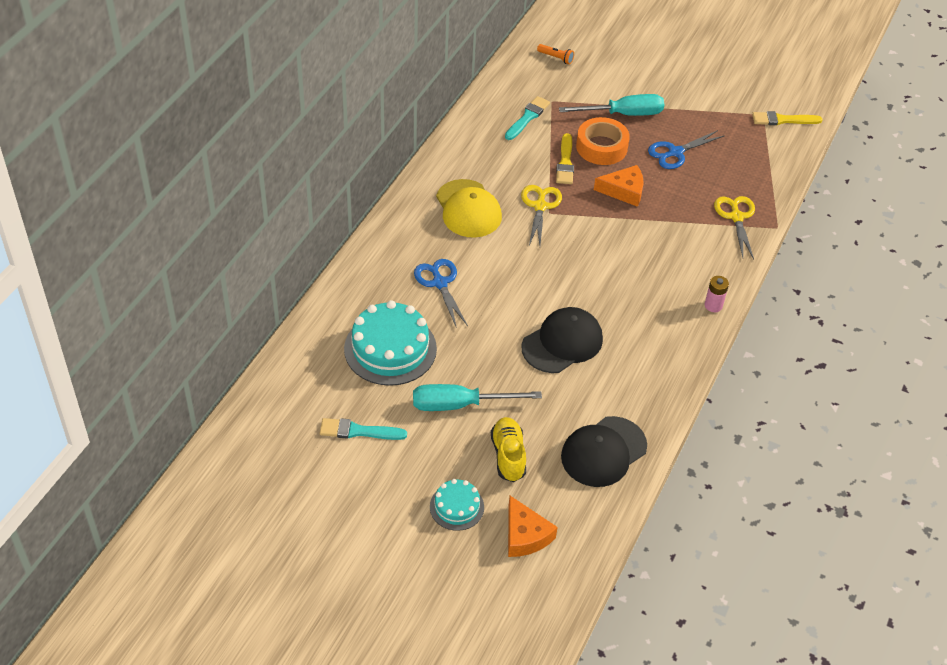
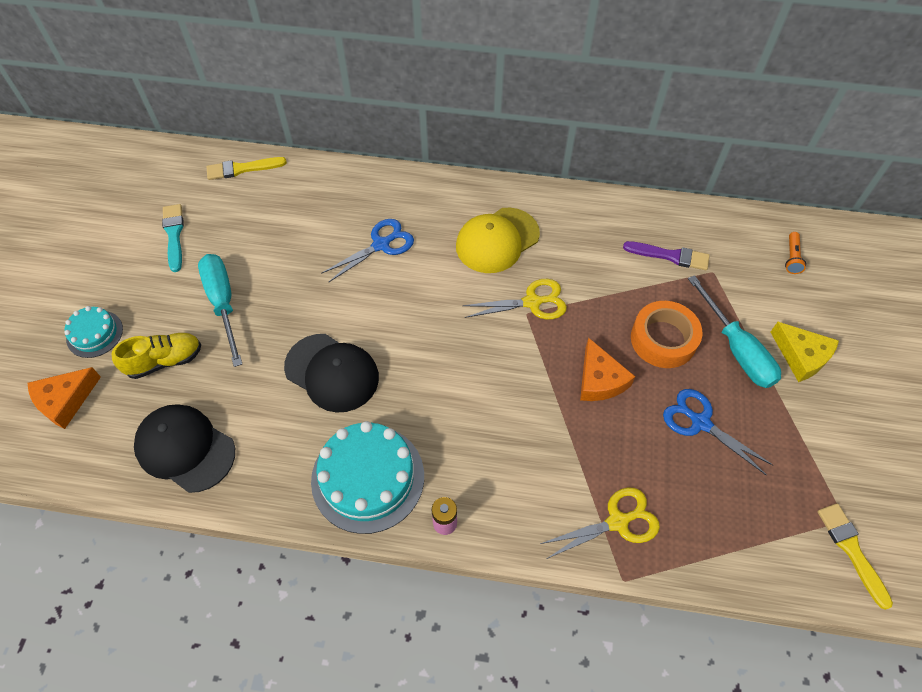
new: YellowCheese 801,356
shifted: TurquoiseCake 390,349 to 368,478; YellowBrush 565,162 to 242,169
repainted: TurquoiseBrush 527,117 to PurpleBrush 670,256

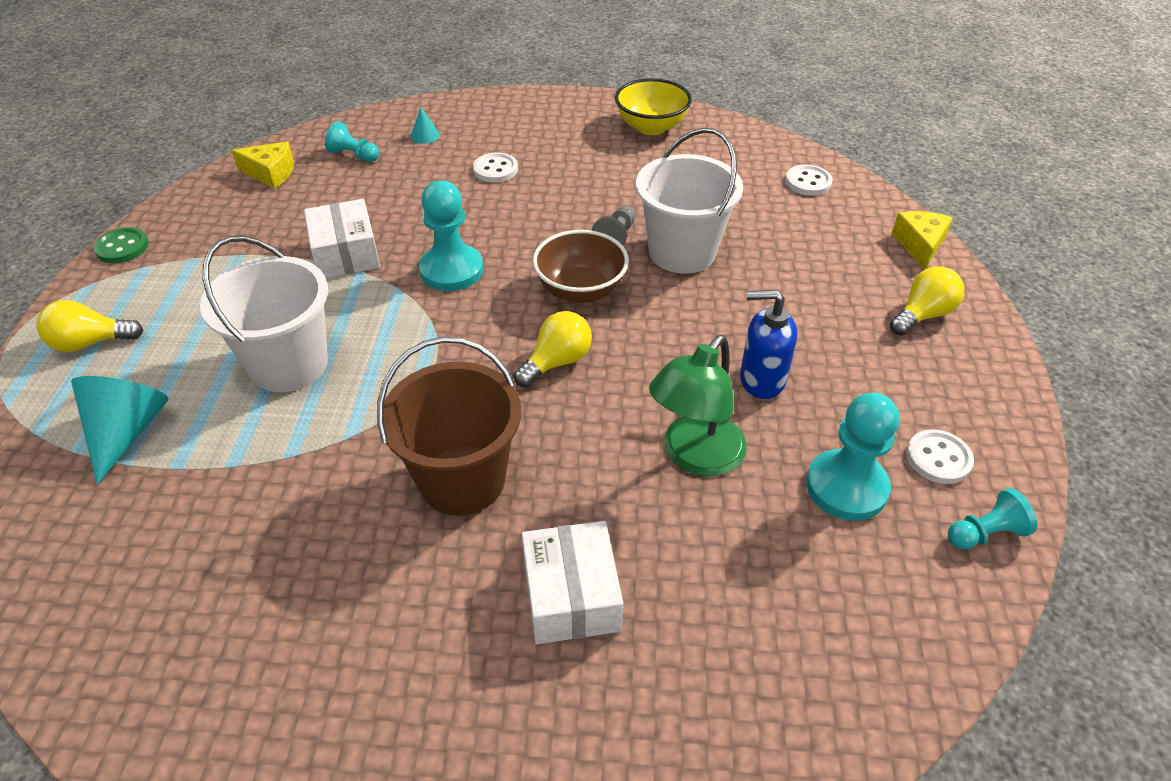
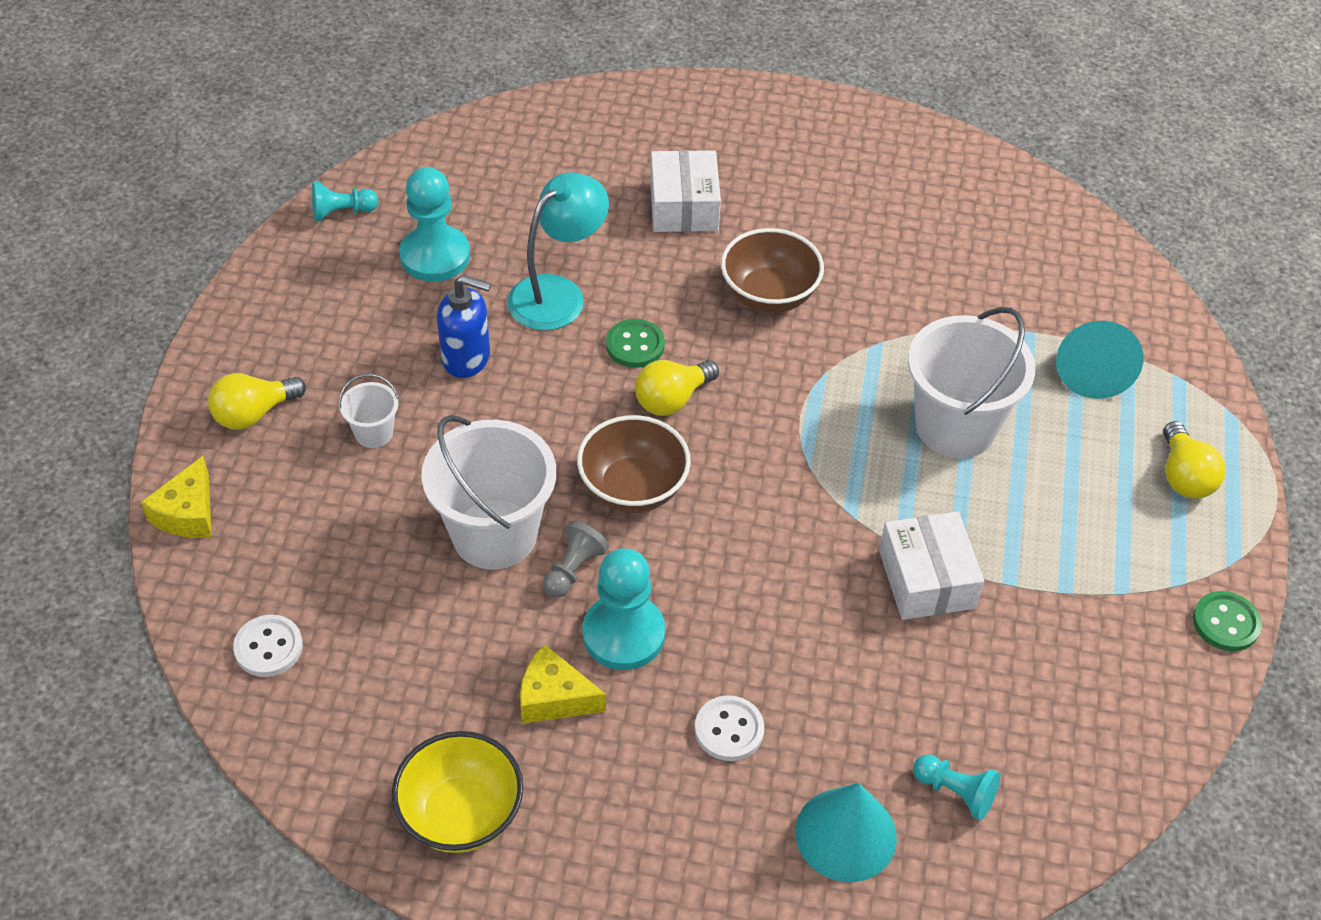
gone: WhiteButton 938,458
new: WhiteBucket 374,433; GreenButton 635,345
shifted: YellowCheese 271,173 to 554,697; TurquoisePawn 451,270 to 623,634
swapped: BrownBucket 462,480 to BrownBowl 769,295
repainted: GreenLamp 695,456 to TurquoiseLamp 558,293
rotated: YellowLightBulb 91,343 = 1183,476 90 degrees clockwise
scaled: TurquoiseCone 425,135 = 845,834 x2.07

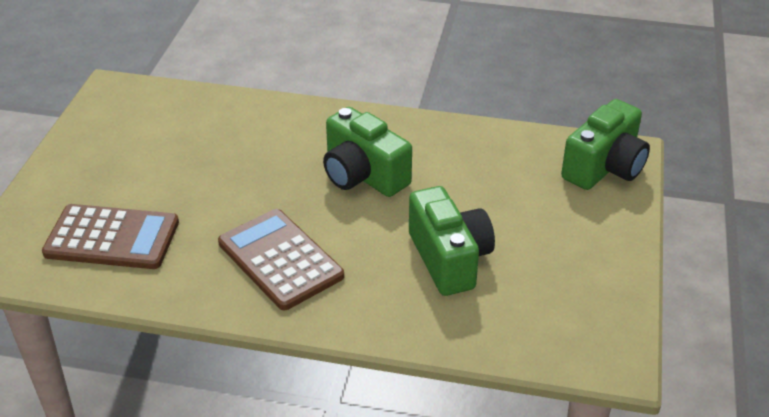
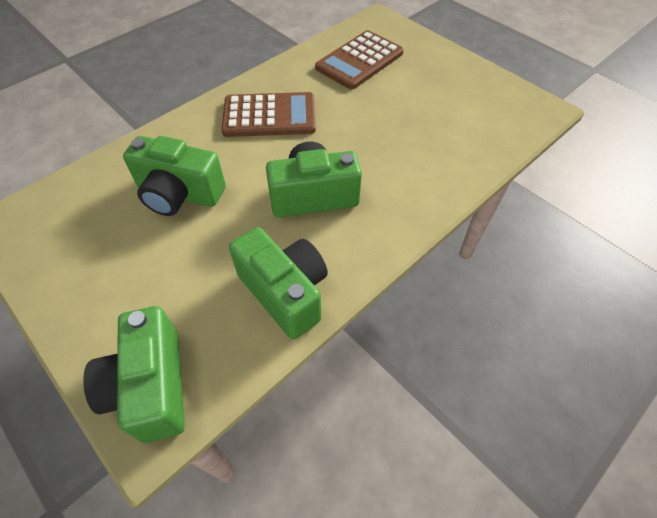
new: GreenCamera 285,292

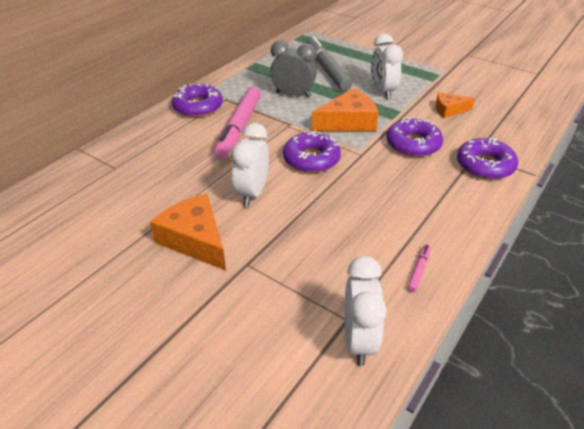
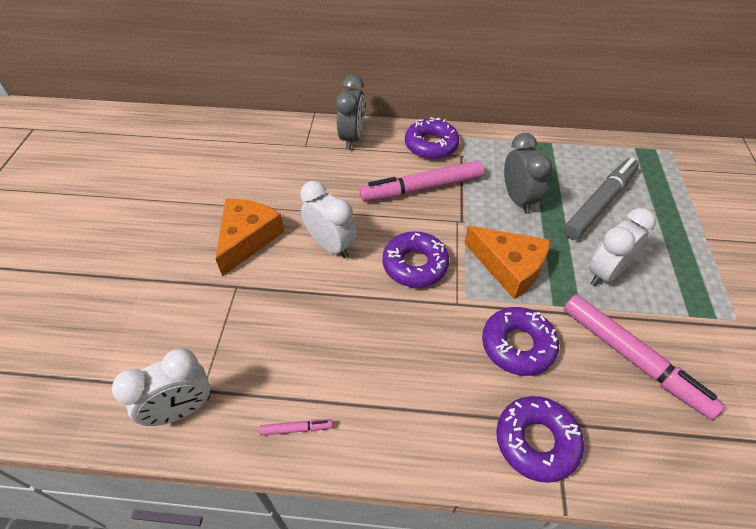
new: GreyClock 352,138
swapped: OrangeCheese 449,110 to PinkMarker 632,359
rotated: WhiteClock 252,193 = 331,245 60 degrees clockwise

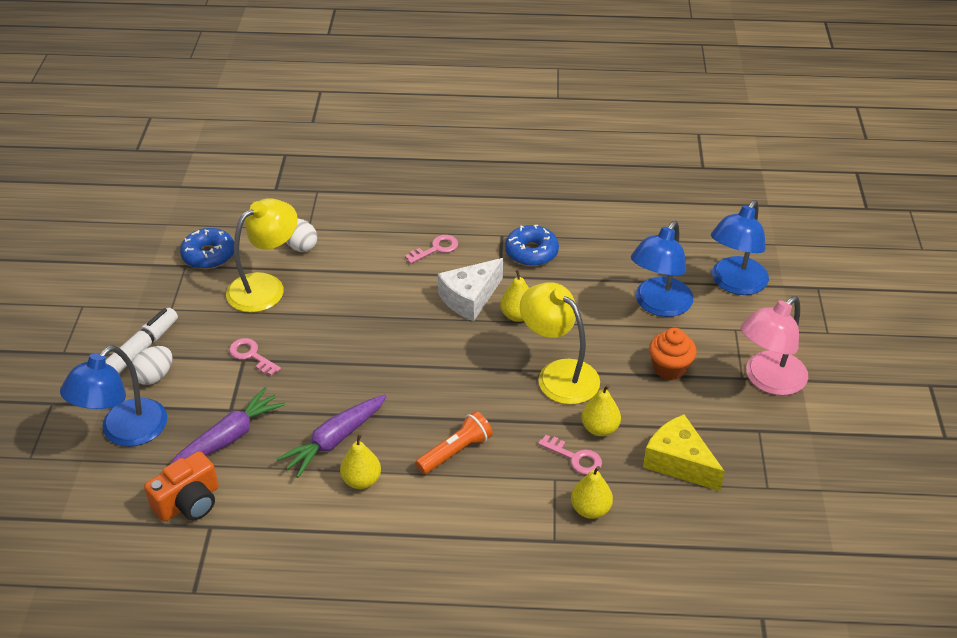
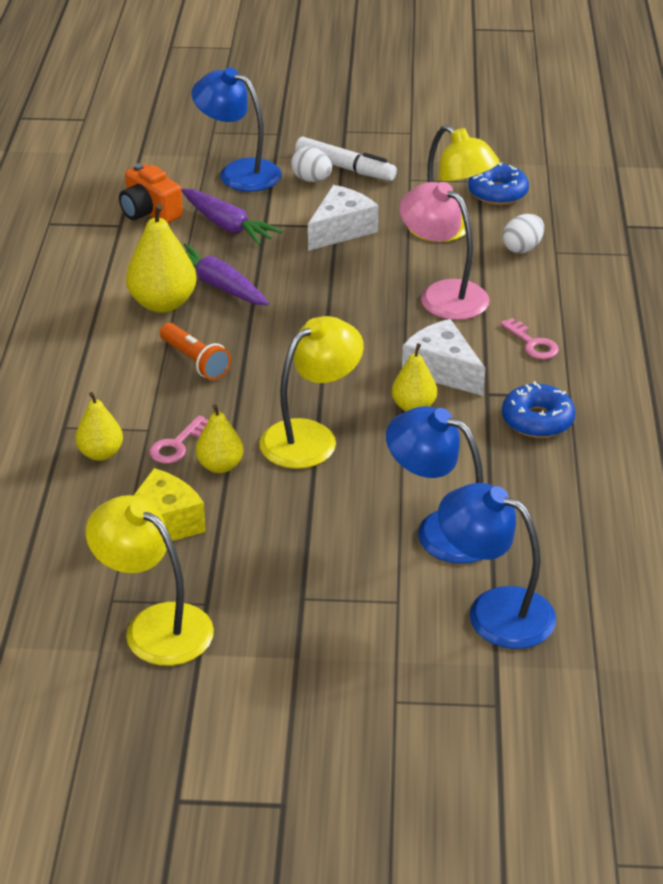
gone: OrangeCupcake 669,368
new: YellowLamp 155,625
shifted: PinkLamp 768,380 to 443,294
swapped: PinkKey 251,355 to WhiteCheese 341,230
scaled: YellowPear 361,480 = 163,303 x1.66

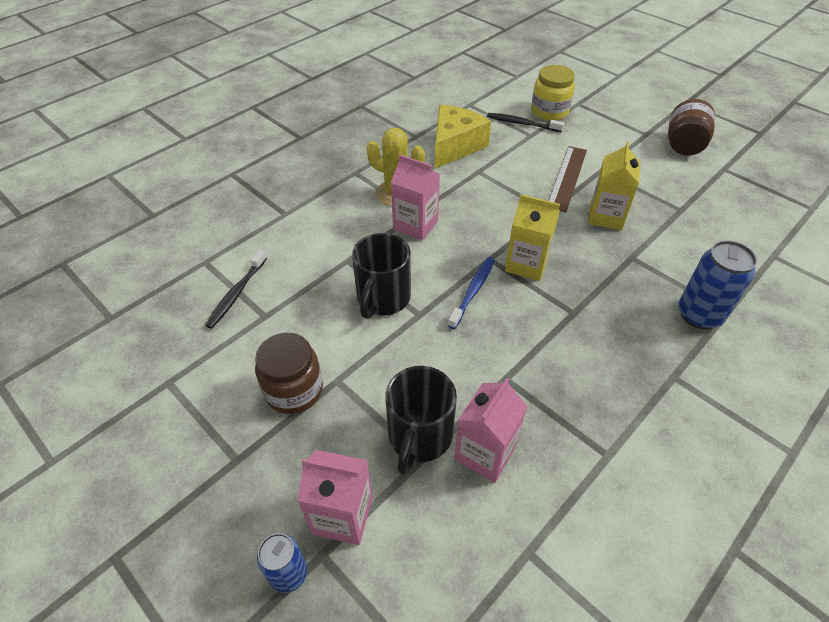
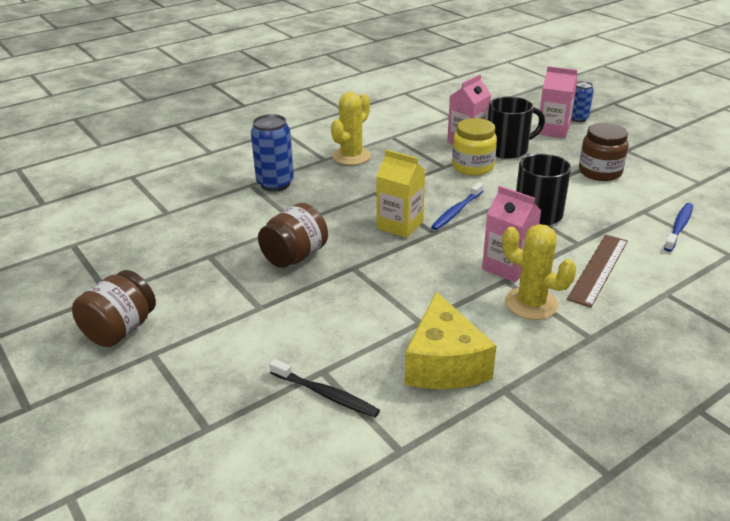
new: YellowCactus 351,156
shifted: YellowJar 549,111 to 472,167; BrownRuler 567,178 to 598,269
swapped: YellowCarton 606,216 to BrownJar 295,256
repainted: BlackToothbrush 236,293 to BlueToothbrush 679,227
rotated: BlackMug 419,436 = 508,149 45 degrees clockwise; YellowCheese 455,146 = 444,363 45 degrees counterclockwise

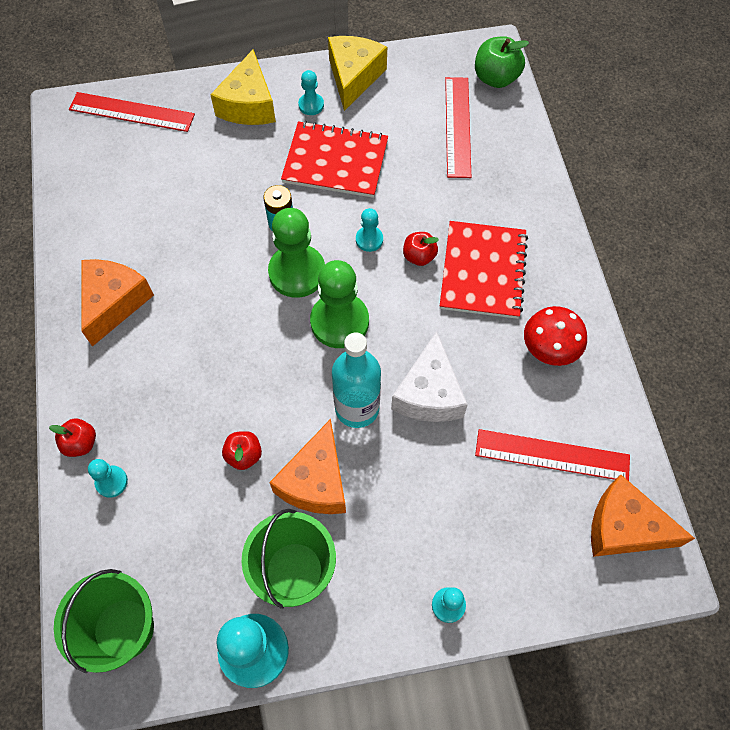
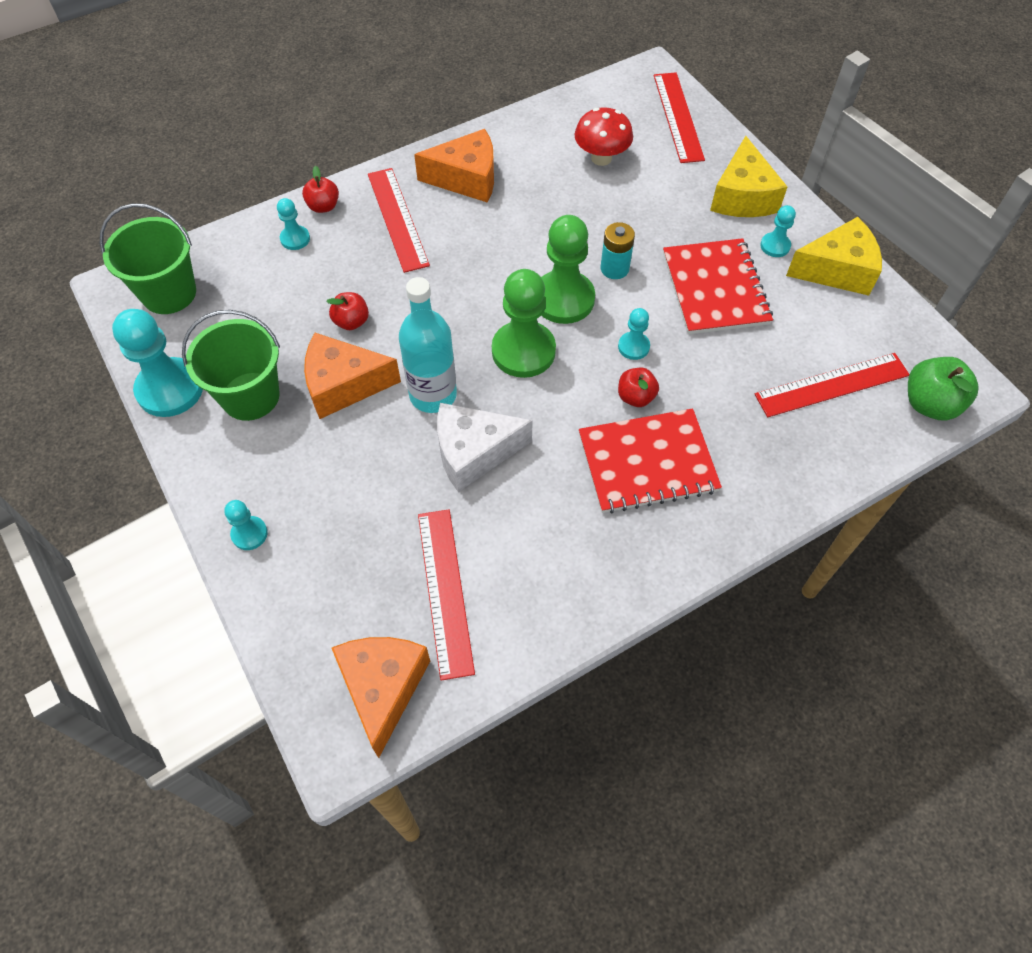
new: RedRuler 398,219
shifted: RedMushroom 549,350 to 601,158
rotated: YellowCheese 248,105 = 742,197 75 degrees counterclockwise

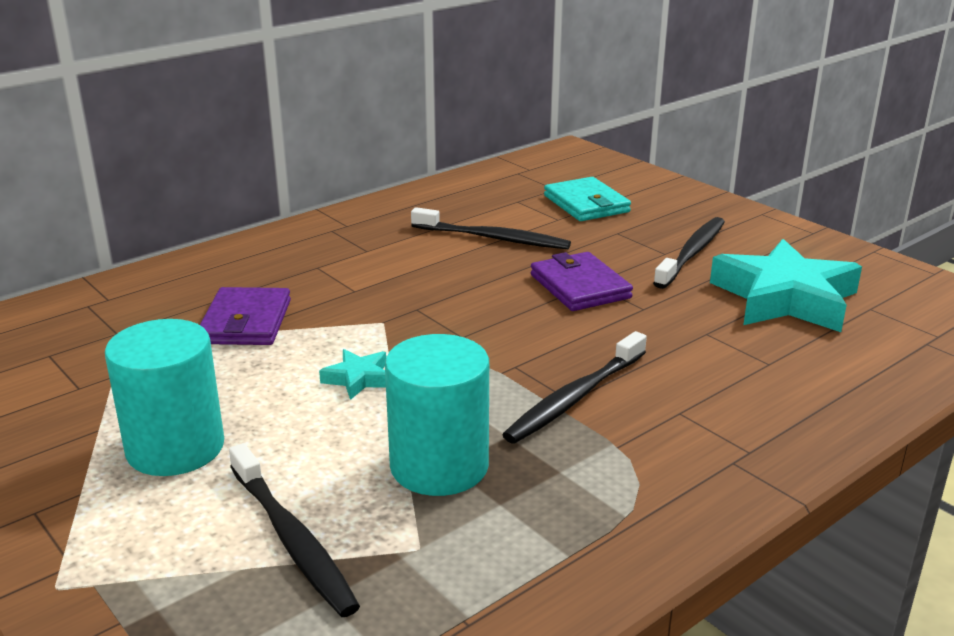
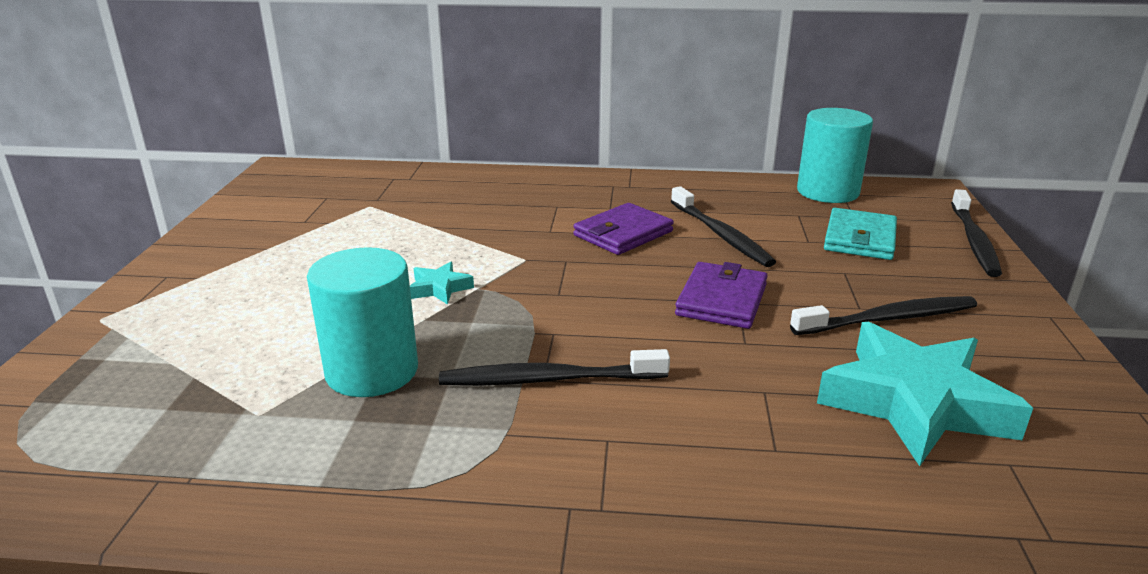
shifted: TurquoiseCylinder 175,448 to 827,192; PurpleWallet 245,322 to 623,233; BlackToothbrush 292,540 to 973,241

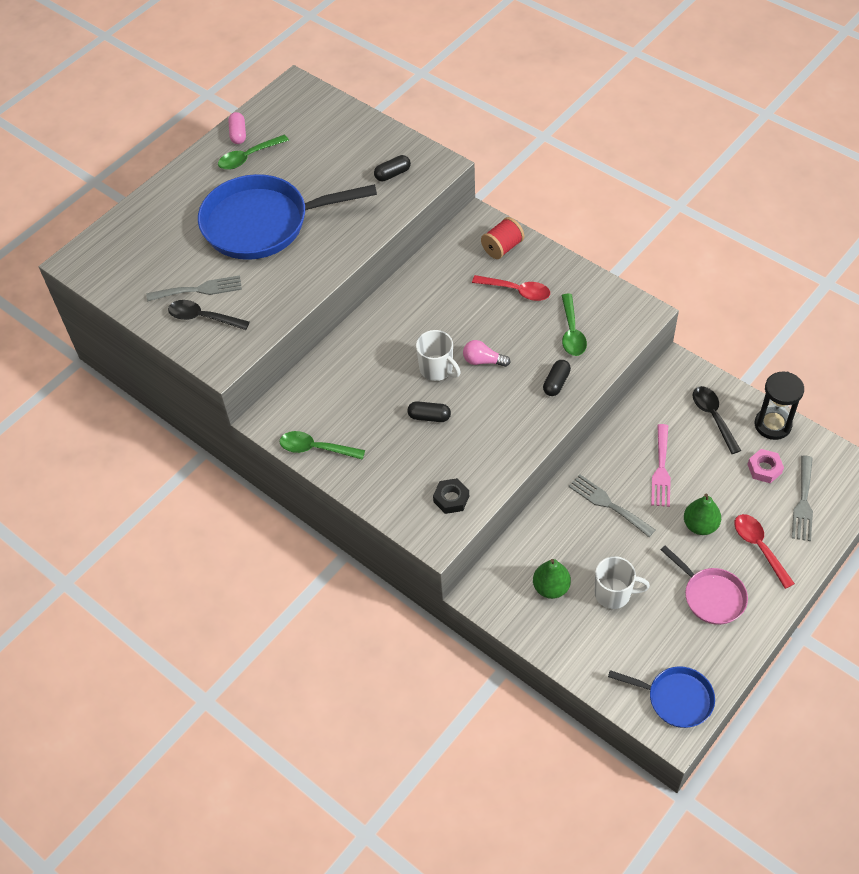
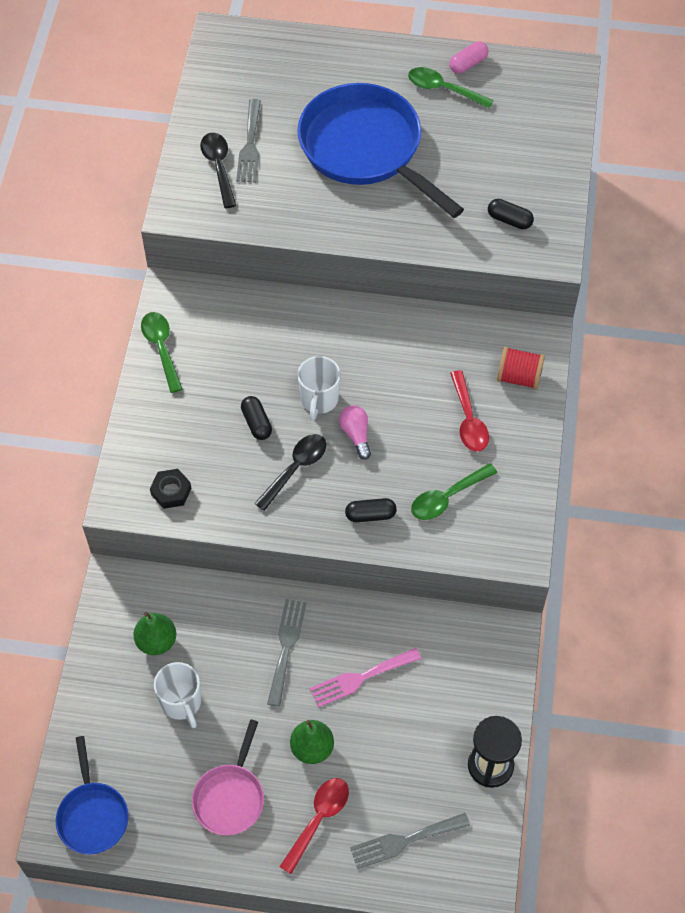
gone: PinkNut 764,468
shifted: BlackSpoon 713,417 to 295,468
rotated: GreyFork 199,289 = 250,145 45 degrees clockwise

